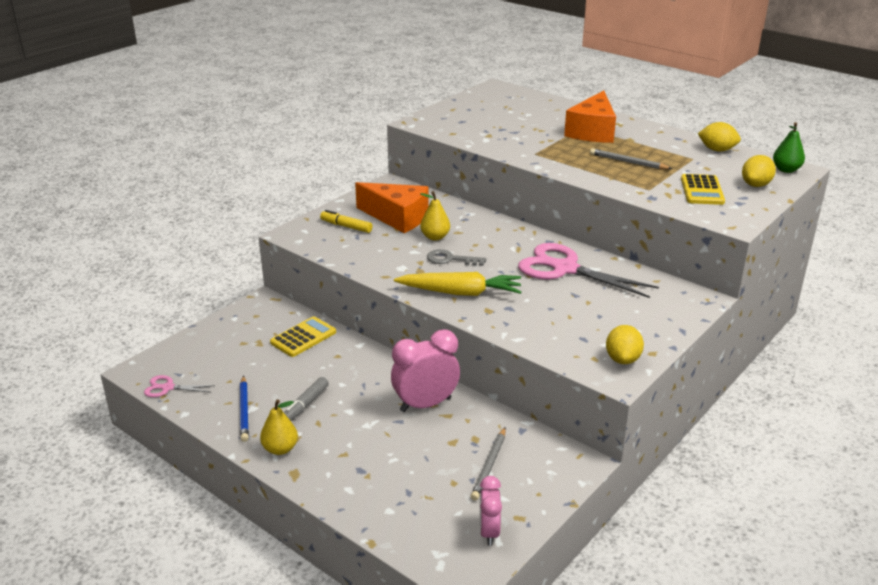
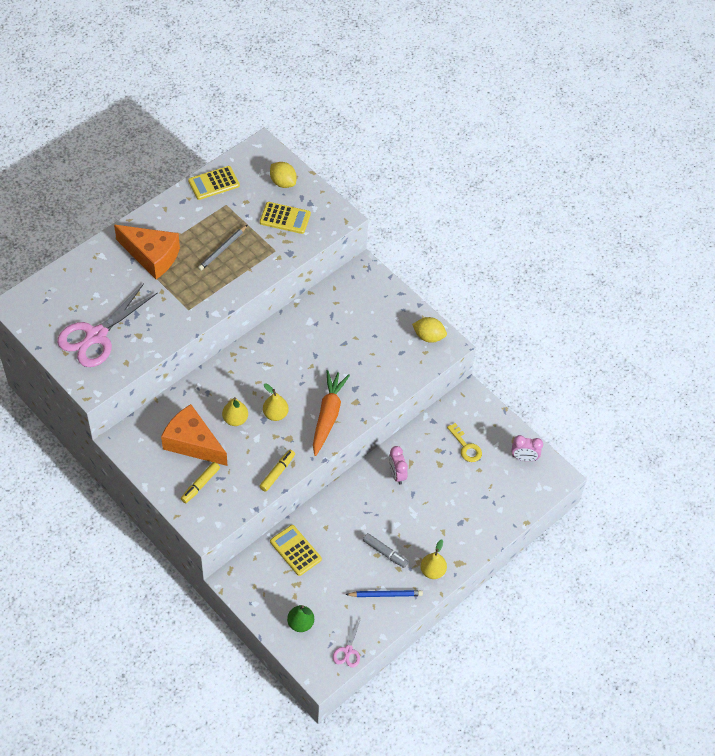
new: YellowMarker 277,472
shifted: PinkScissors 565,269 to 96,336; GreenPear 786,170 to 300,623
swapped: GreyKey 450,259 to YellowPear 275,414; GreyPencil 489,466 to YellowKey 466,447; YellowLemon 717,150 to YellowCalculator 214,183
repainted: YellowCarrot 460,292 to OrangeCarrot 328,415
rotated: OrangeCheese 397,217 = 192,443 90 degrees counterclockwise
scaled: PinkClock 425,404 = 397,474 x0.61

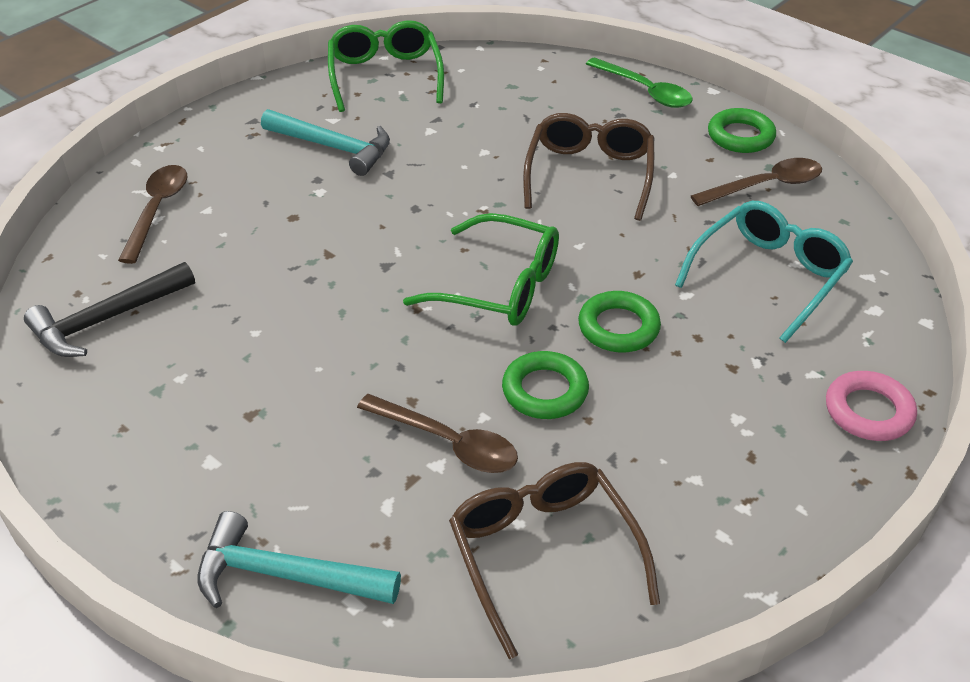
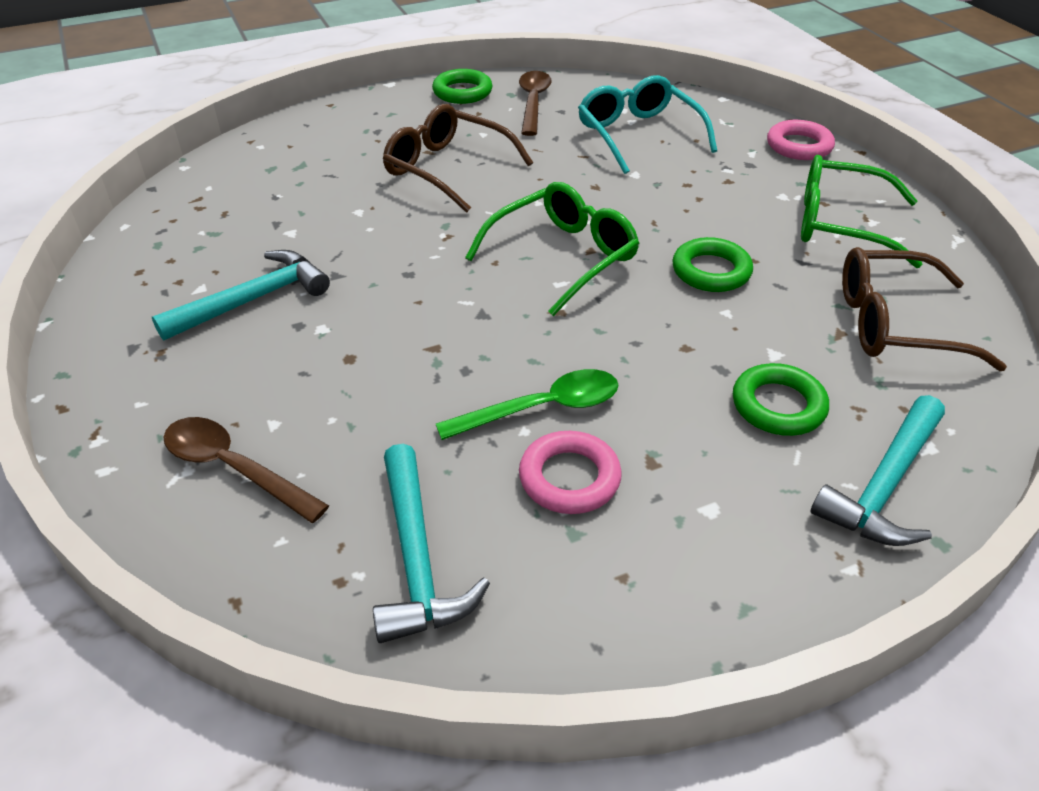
gone: BrownSpoon 448,443
new: PinkRing 569,478
shifted: GreenGlasses 385,76 to 840,224; GreenRing 618,327 to 778,405; GreenSpoon 645,91 to 543,408
repainted: BlackHammer 106,320 to TurquoiseHammer 417,559

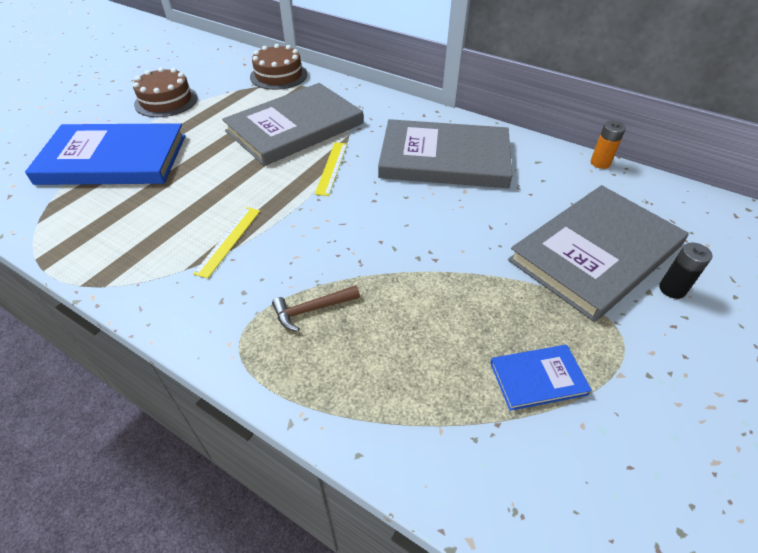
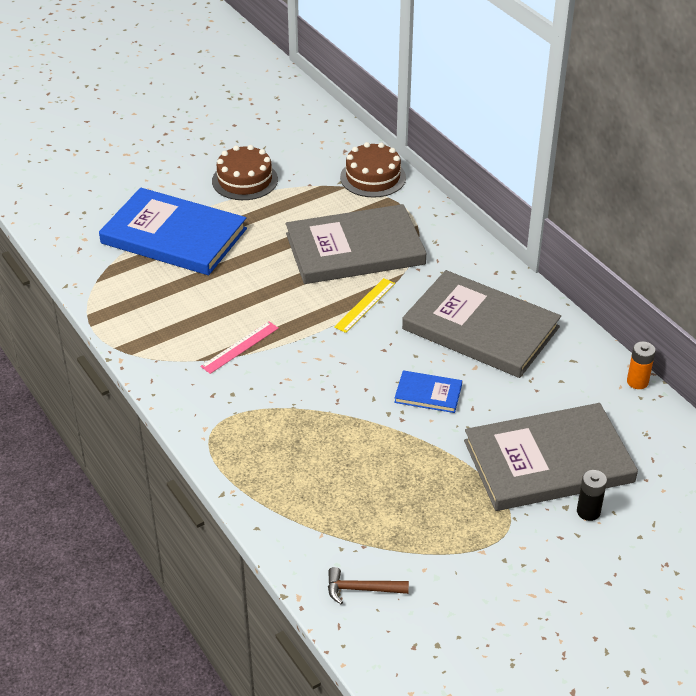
shifted: BrownHammer 311,310 to 361,589; BlueBook 538,378 to 428,393
repainted: YellowRuler 229,241 to PinkRuler 240,347

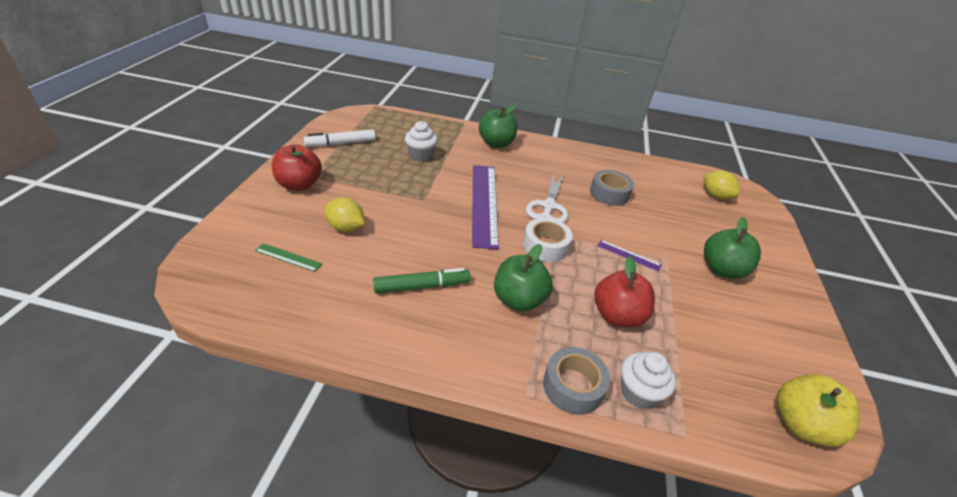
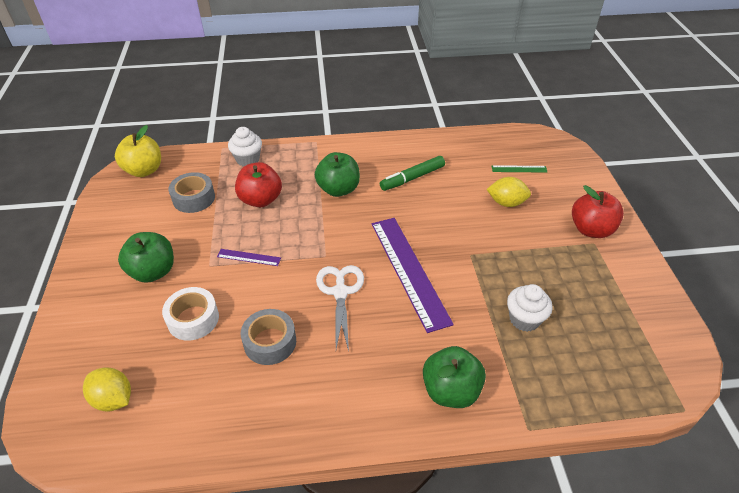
gone: WhiteMarker 341,143
shifted: WhiteTape 545,246 to 193,319; GreyTape 573,386 to 194,198

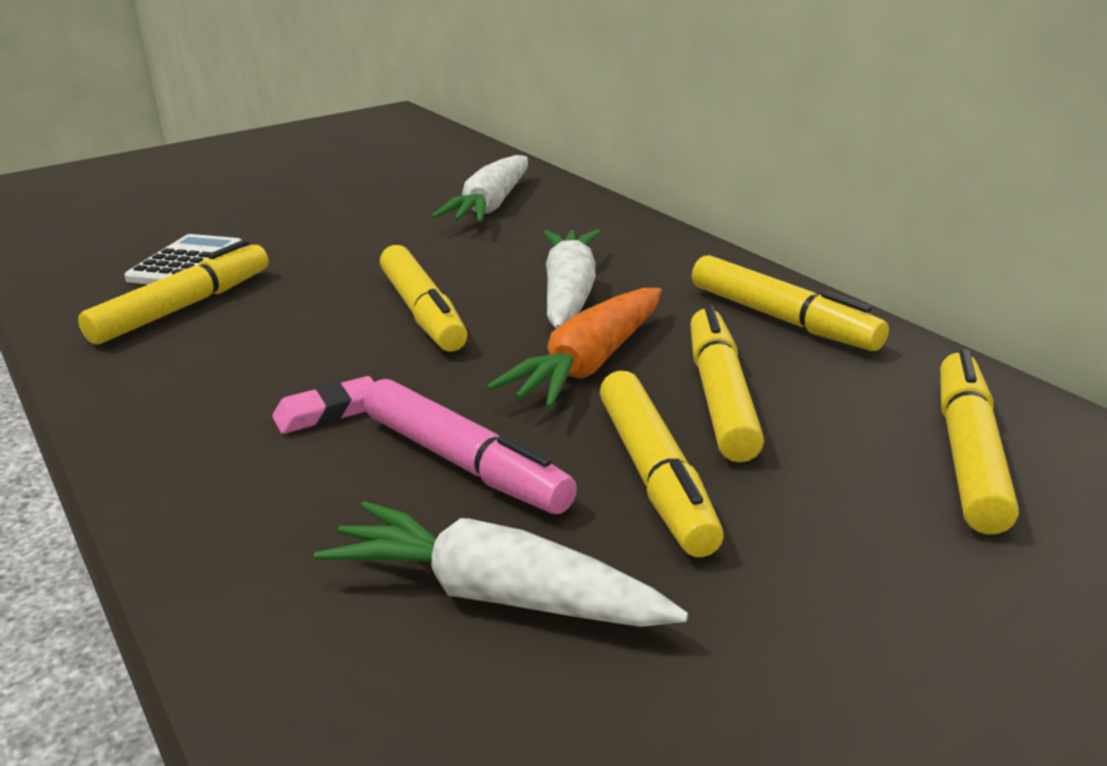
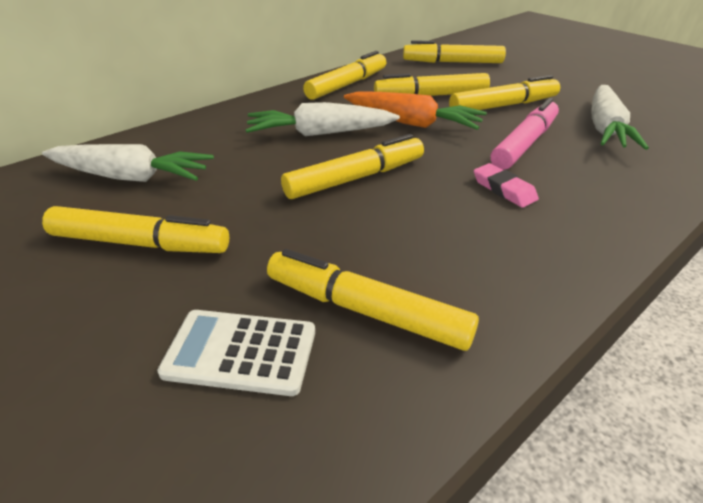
new: YellowMarker 140,243

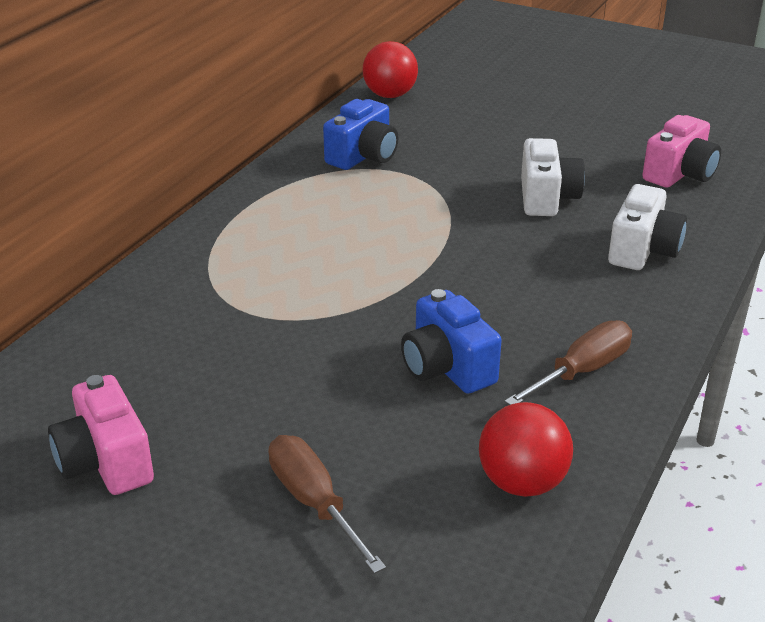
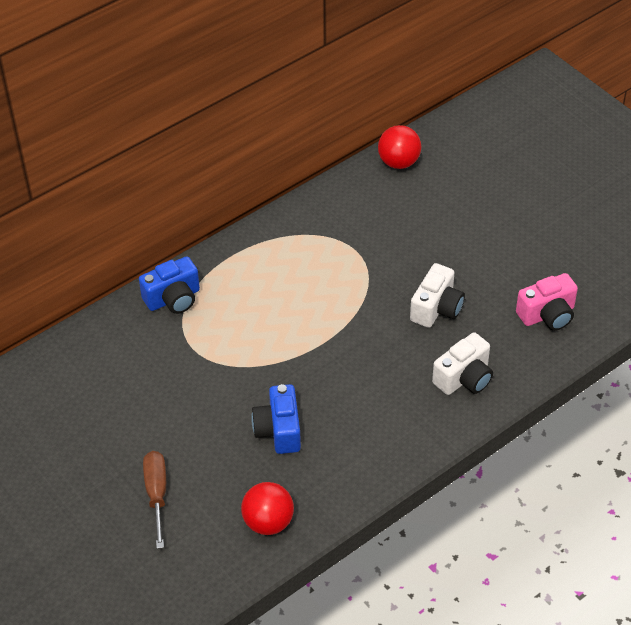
gone: PinkCamera 105,462; BrownScrewdriver 581,372
shifted: BlueCamera 363,156 to 173,298

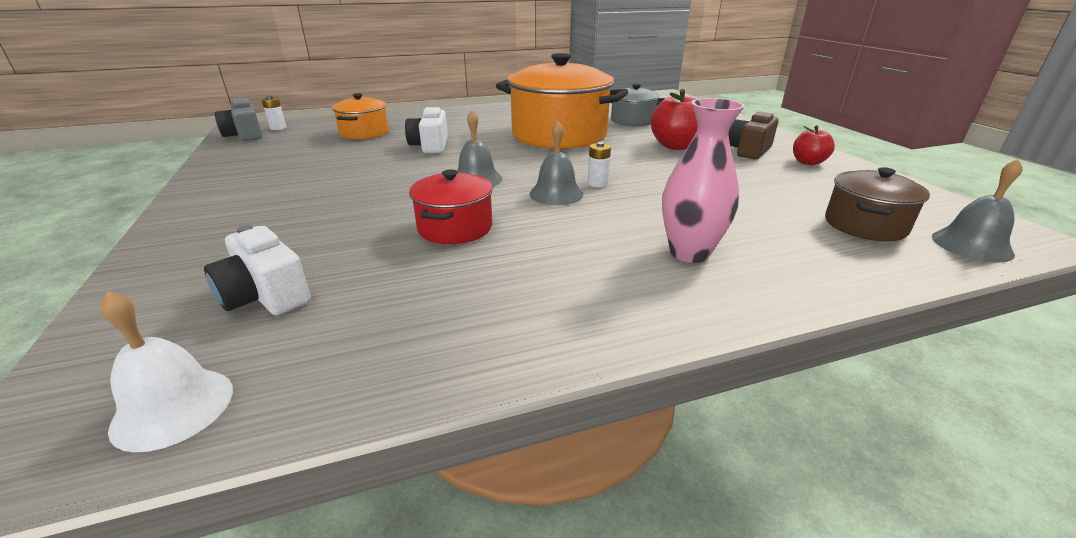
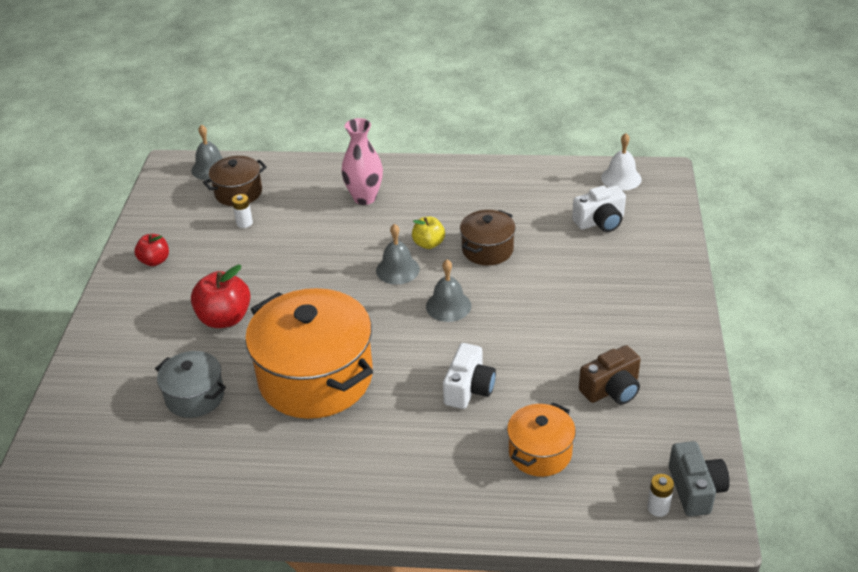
new: YellowApple 428,244
shifted: WhiteBattery 597,183 to 244,223; BrownCamera 748,150 to 611,389
repainted: RedPot 455,228 to BrownPot 487,249
rotated: WhiteCamera 265,295 = 600,222 90 degrees clockwise

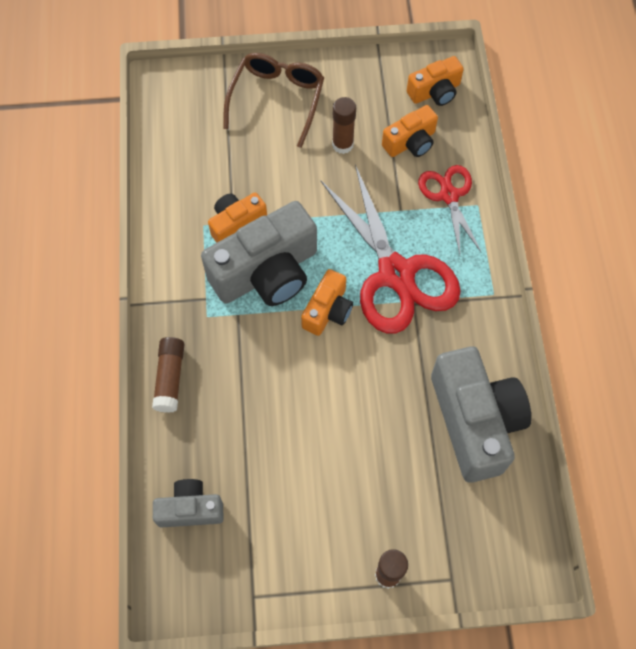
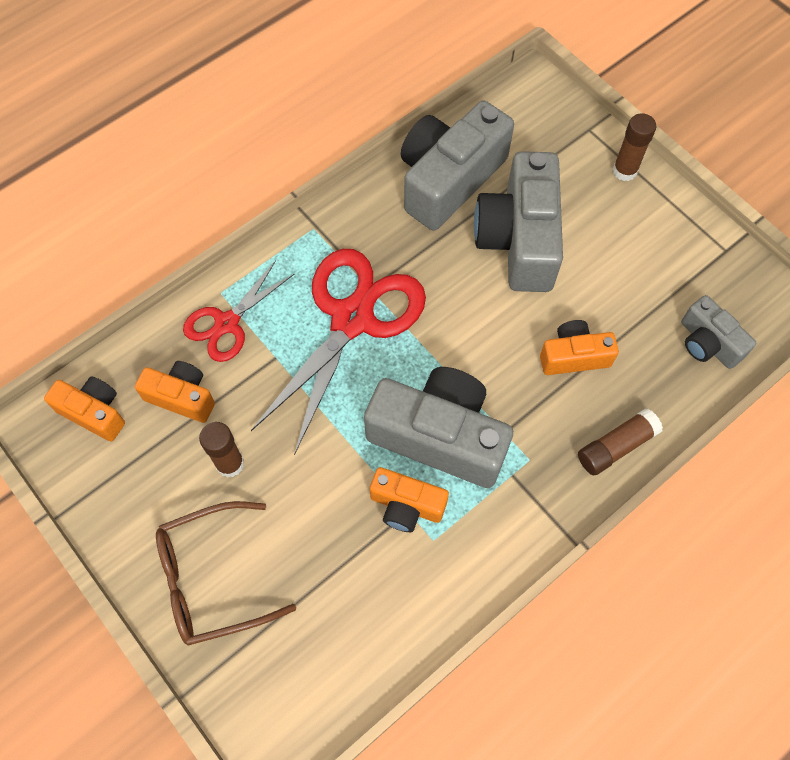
new: GreyCamera 519,239
shifted: OrangeCamera 328,310 to 574,356

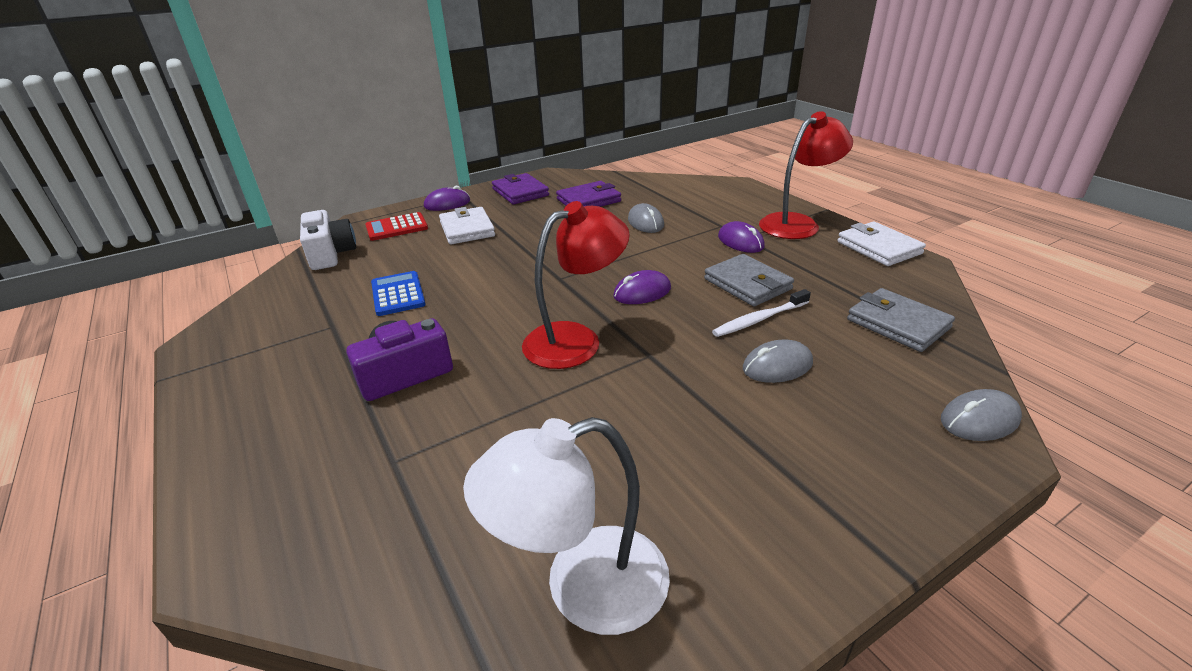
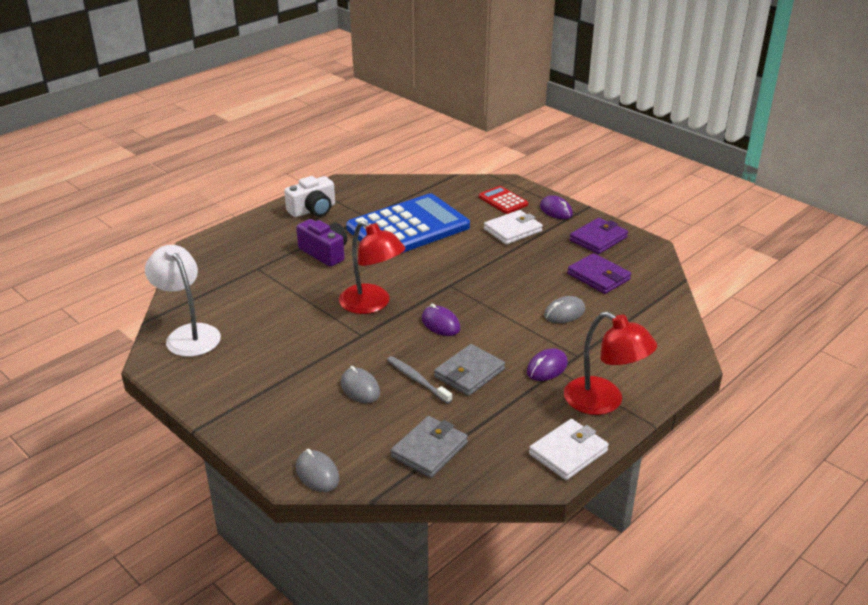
shifted: WhiteCamera 330,254 to 313,210
repainted: WhiteToothbrush 760,319 to GreyToothbrush 417,380
scaled: BlueCalculator 398,294 = 408,227 x2.29

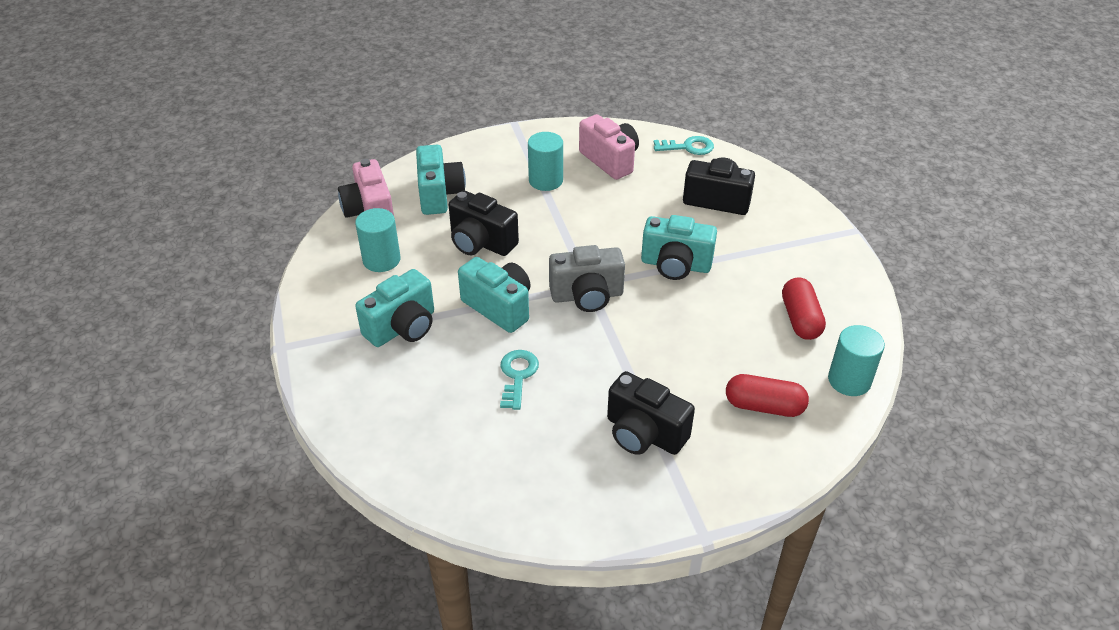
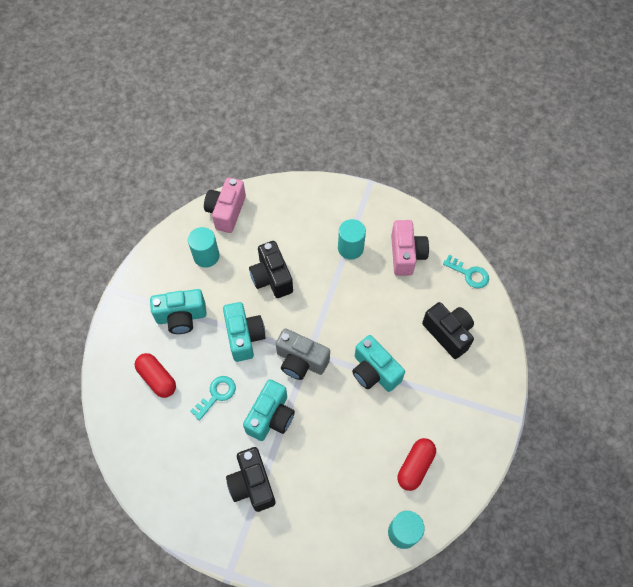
shifted: TurquoiseCamera 439,195 to 271,417; RedCapsule 764,406 to 157,378

